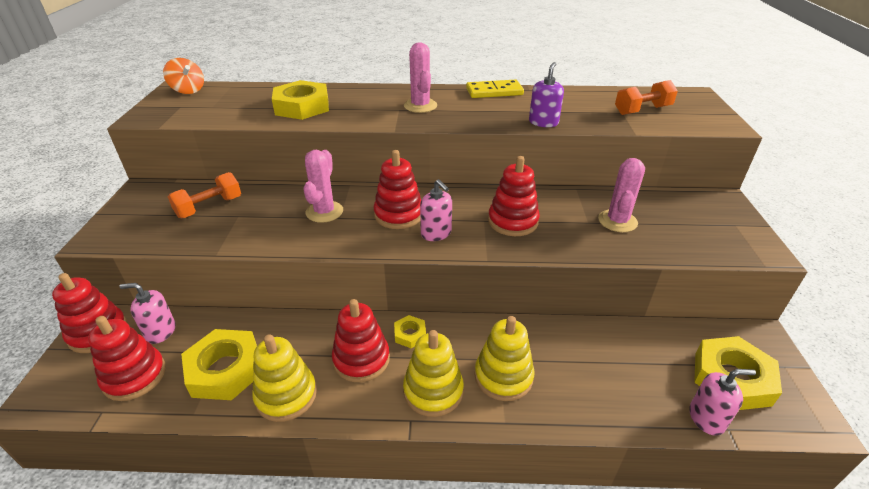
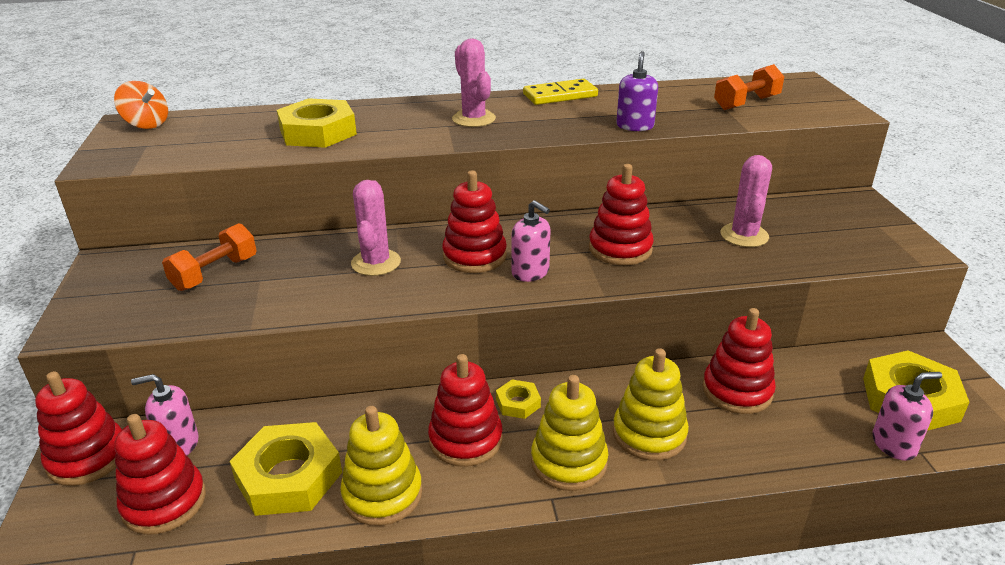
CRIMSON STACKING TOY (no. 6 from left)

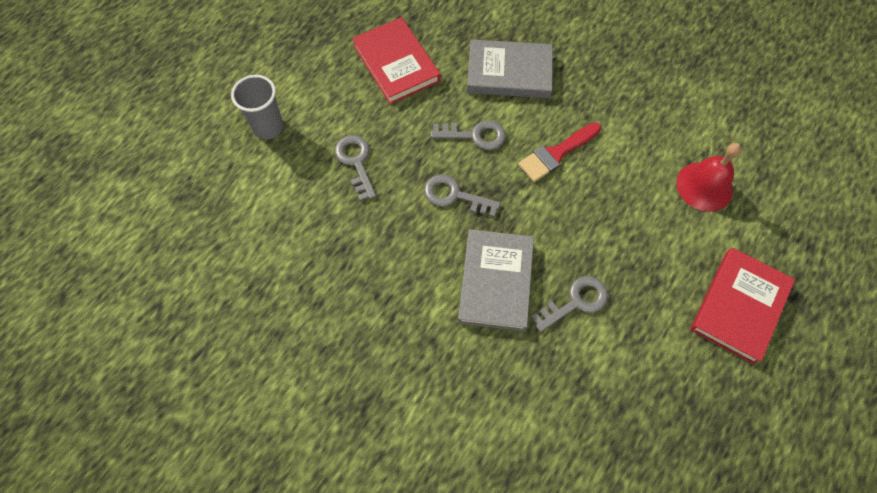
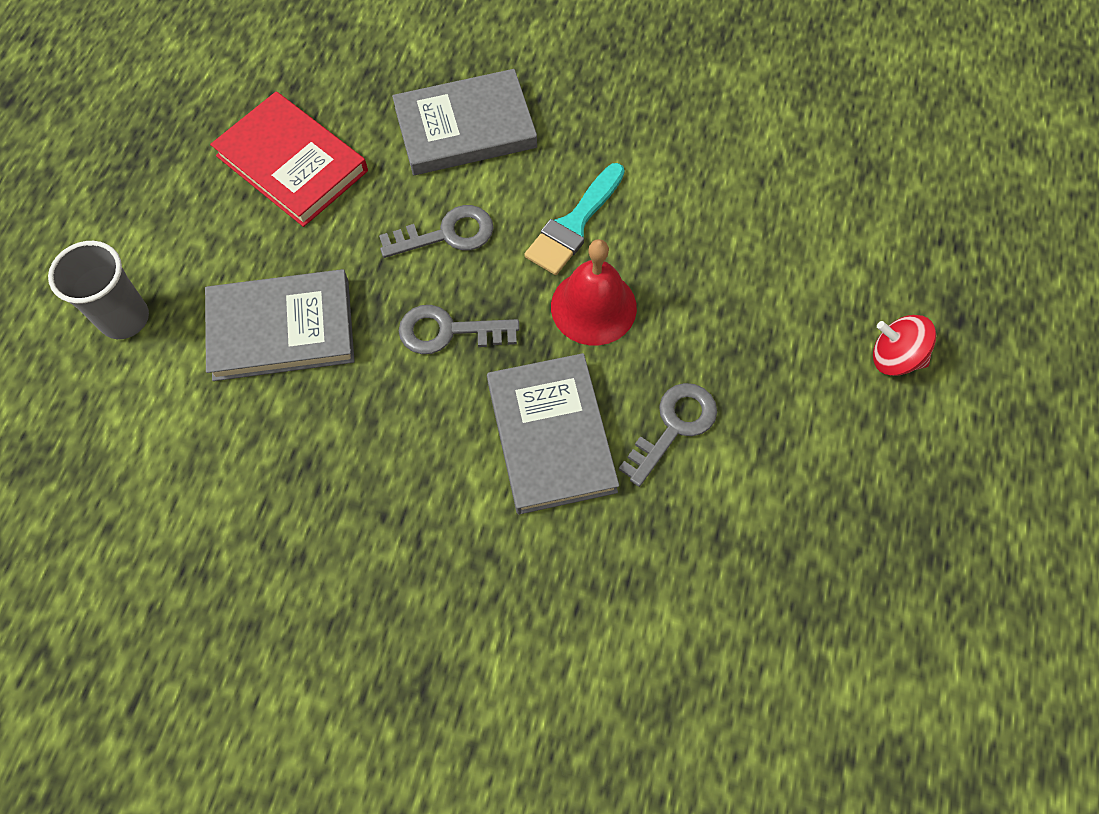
GRAY HARDBACK (no. 1 from left)
AQUA PAINTBRUSH
CRIMSON HAND BELL
CRIMSON WHIRLIGIG

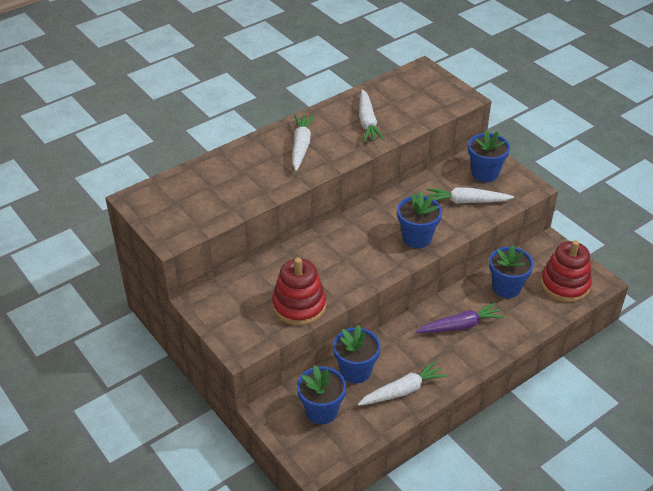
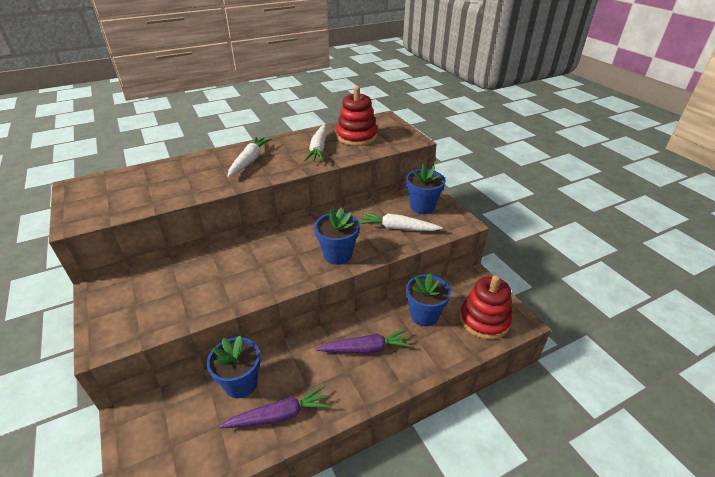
CRIMSON STACKING TOY (no. 1 from left)
ROYAL BLUE POTTED PLANT (no. 1 from left in the first image)
ROYAL PURPLE ROOT VEGETABLE (no. 1 from left)

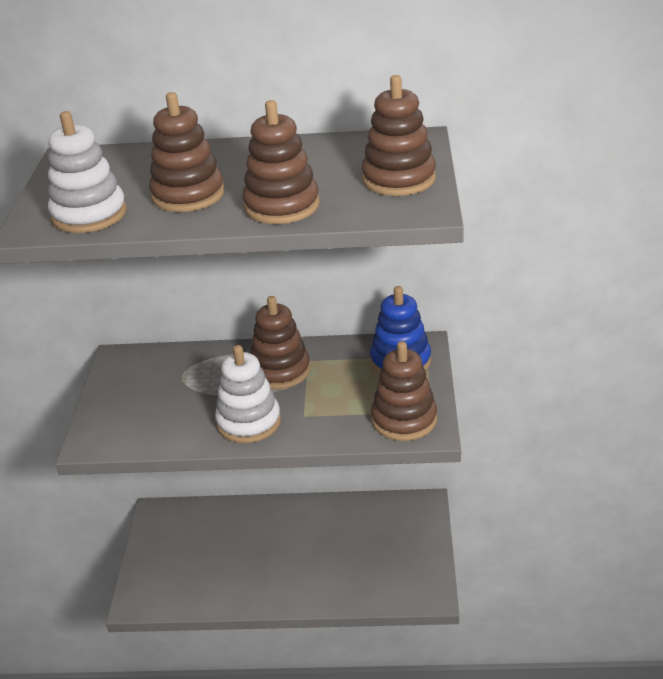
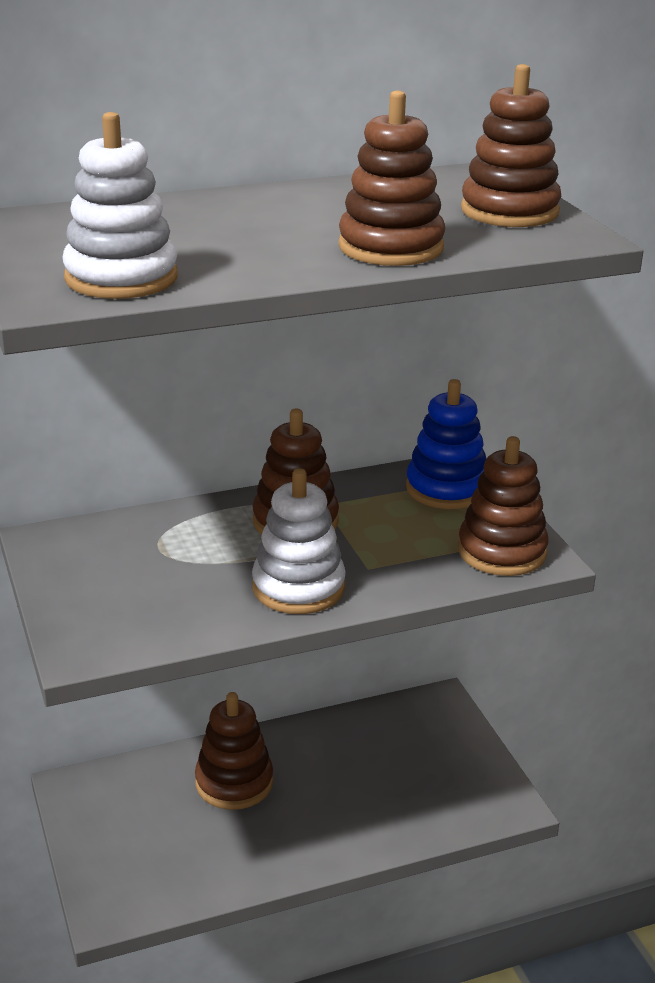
DARK BROWN STACKING TOY (no. 1 from left)

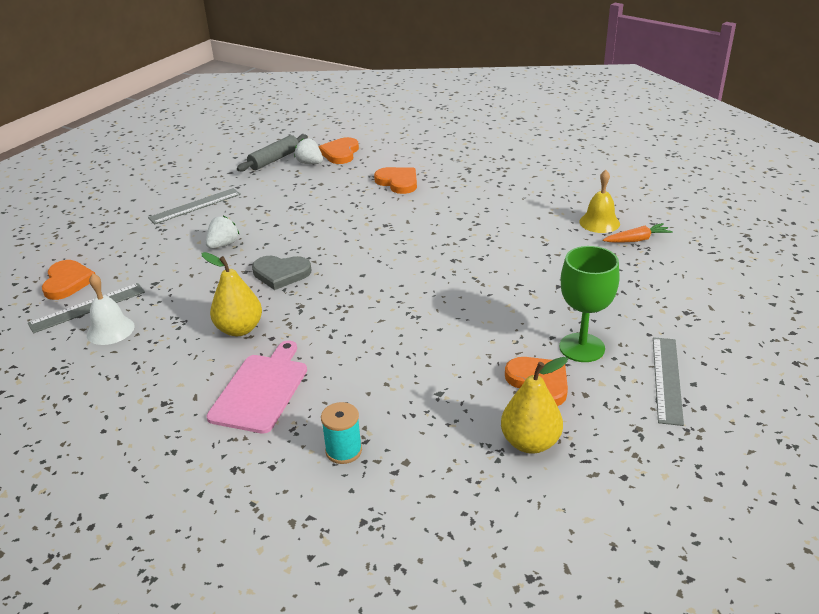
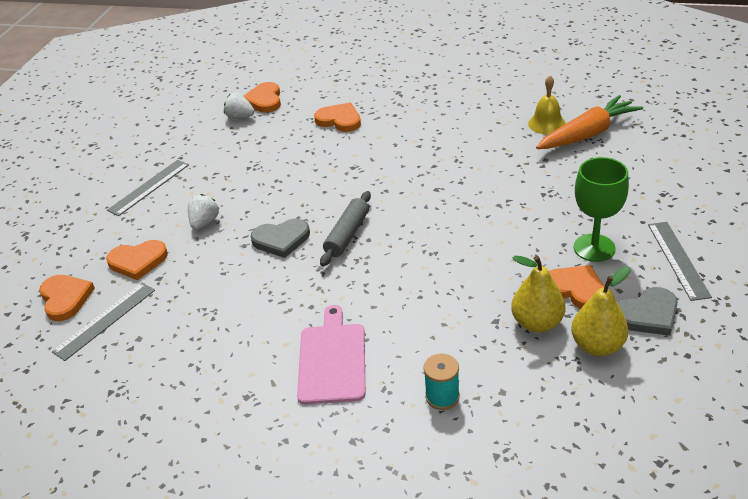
WHITE HAND BELL
GOLDEN PEAR (no. 1 from left)
GRAY DOUGH ROLLER
ORANGE-COLOURED ROOT VEGETABLE
ORANGE-COLOURED LOVE HEART (no. 2 from left)
GRAY LOVE HEART (no. 2 from left)

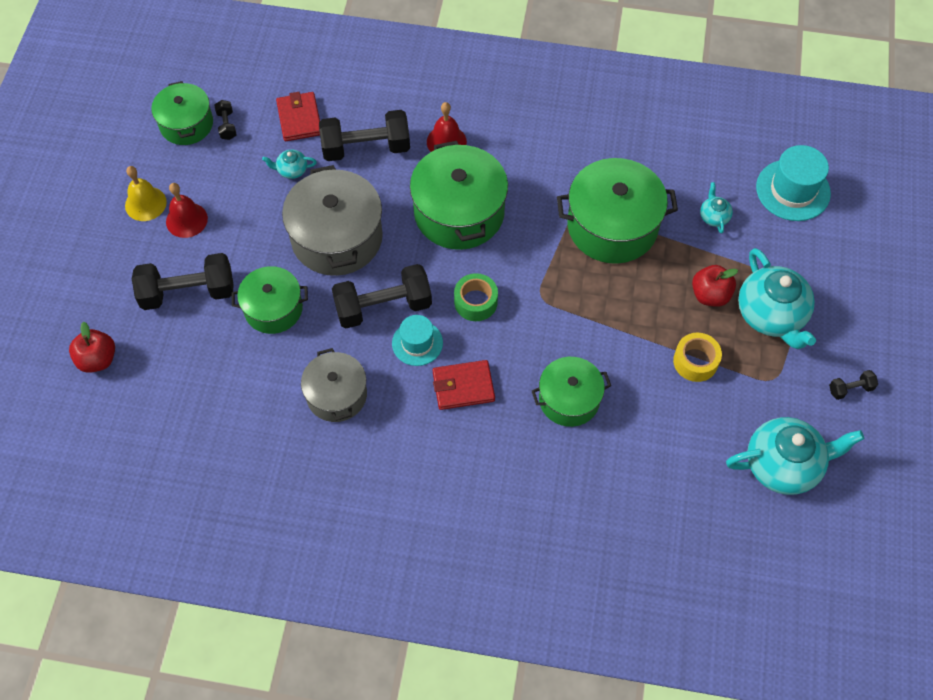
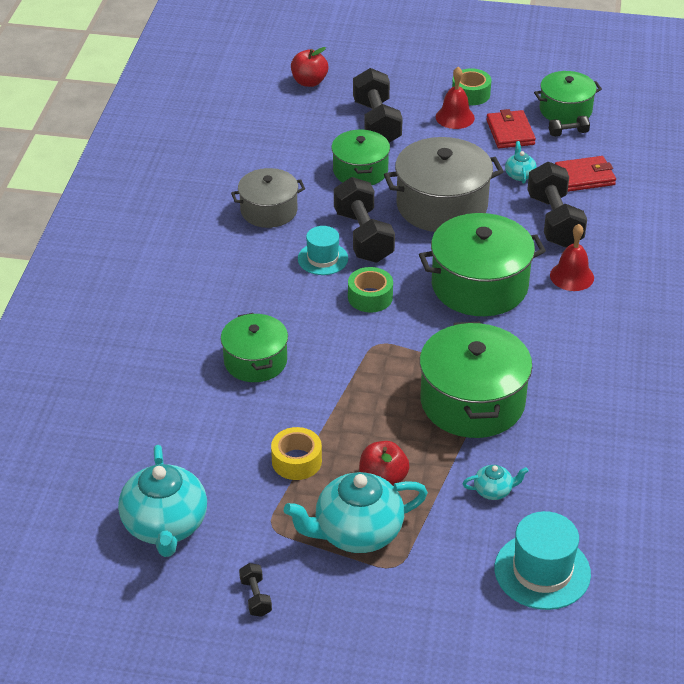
EMERALD STICKY TAPE (no. 2 from left)
CRIMSON CARD WALLET (no. 1 from left)

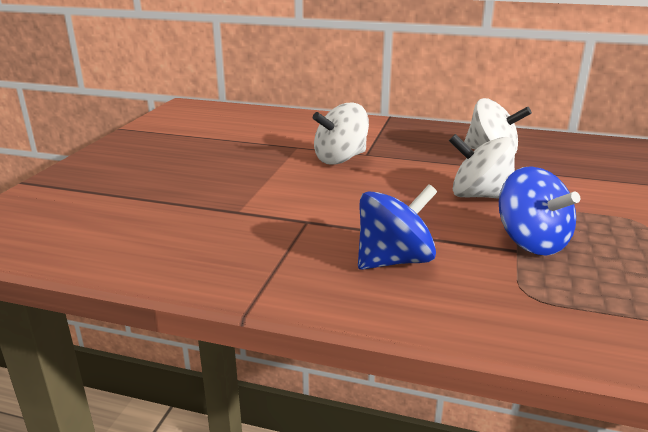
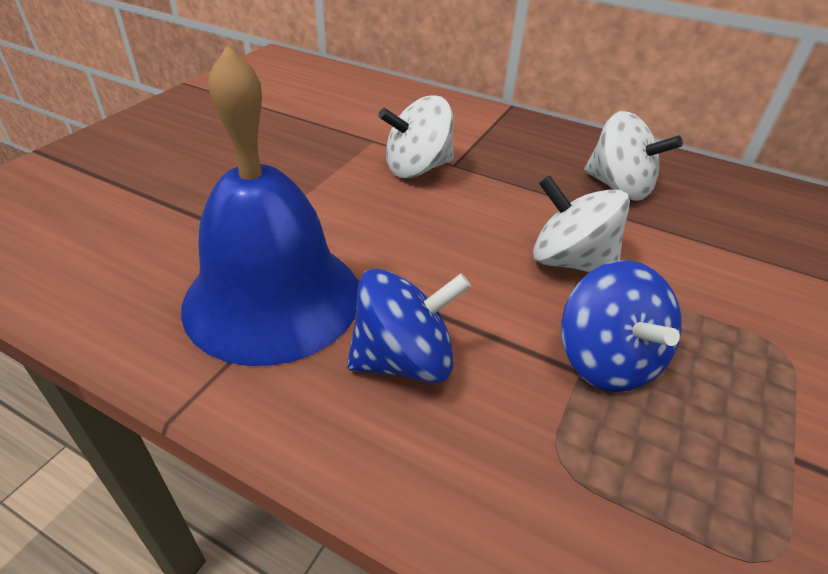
ROYAL BLUE HAND BELL

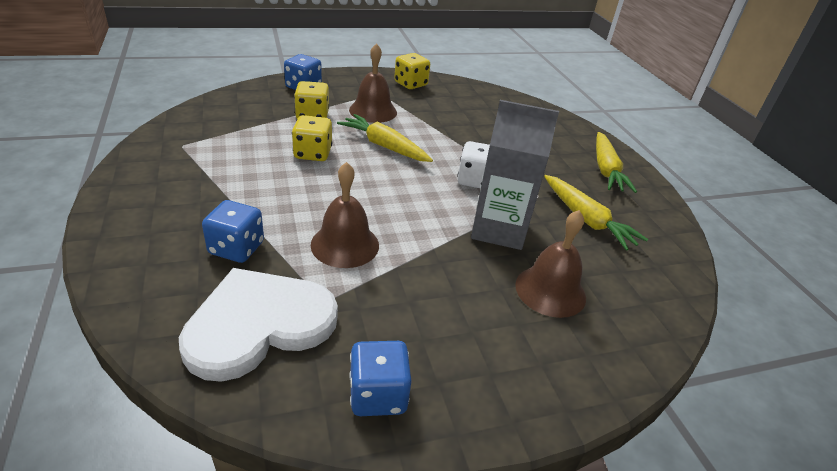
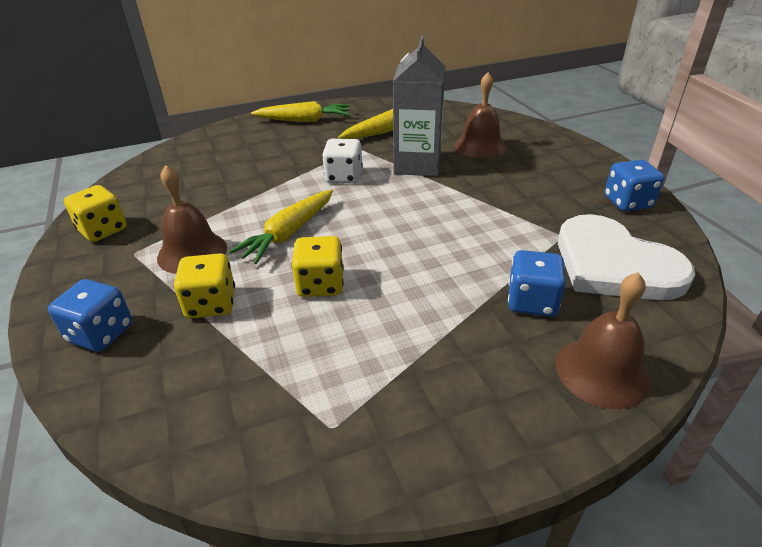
DARK BROWN HAND BELL (no. 3 from left)

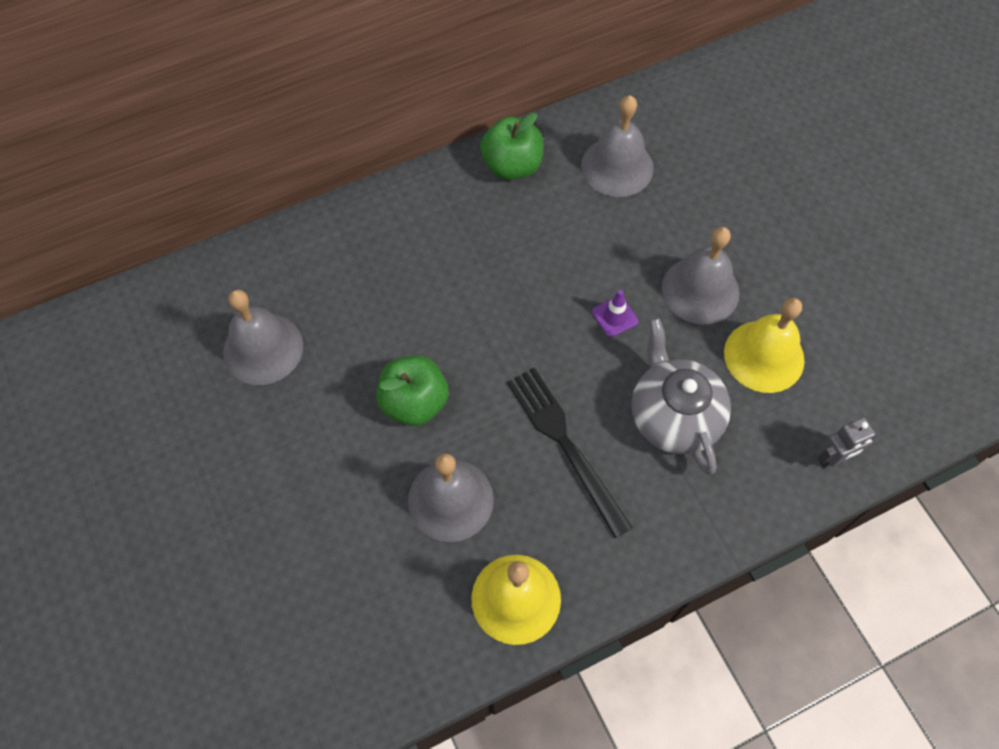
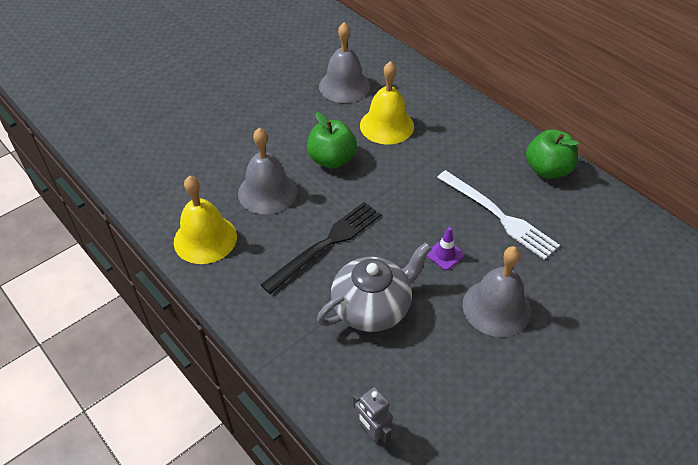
GRAY HAND BELL (no. 3 from left in the first image)
GOLDEN HAND BELL (no. 2 from left)
WHITE TABLE FORK

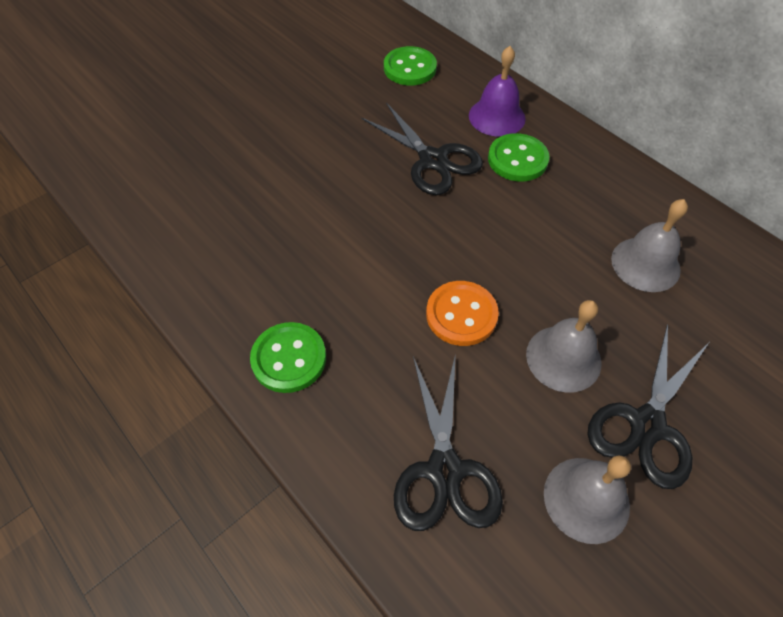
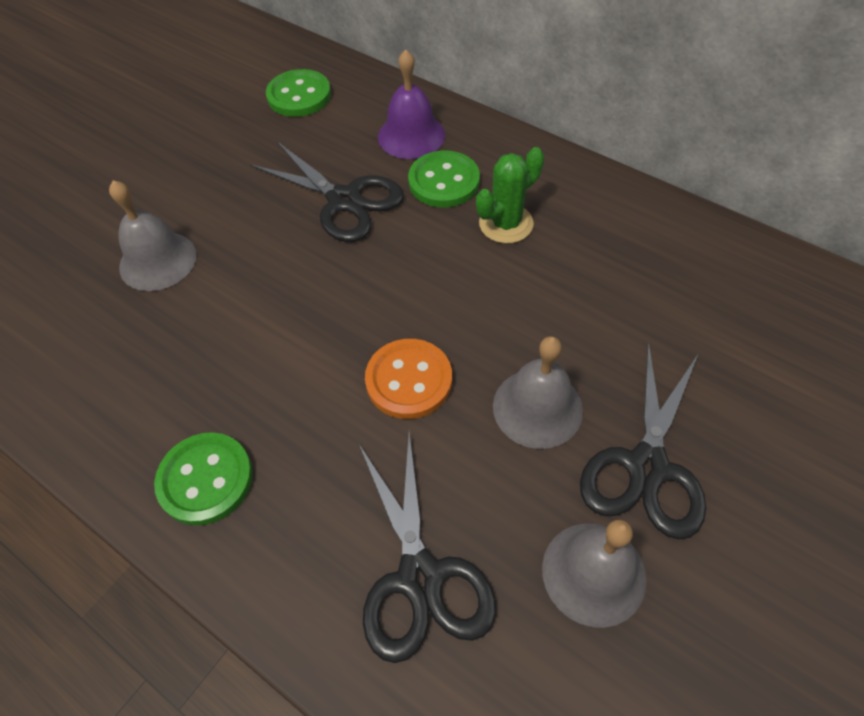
GRAY HAND BELL (no. 1 from left)
EMERALD CACTUS

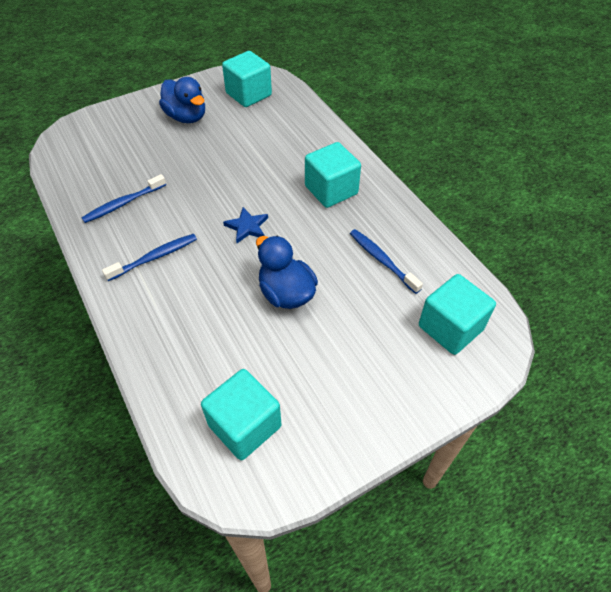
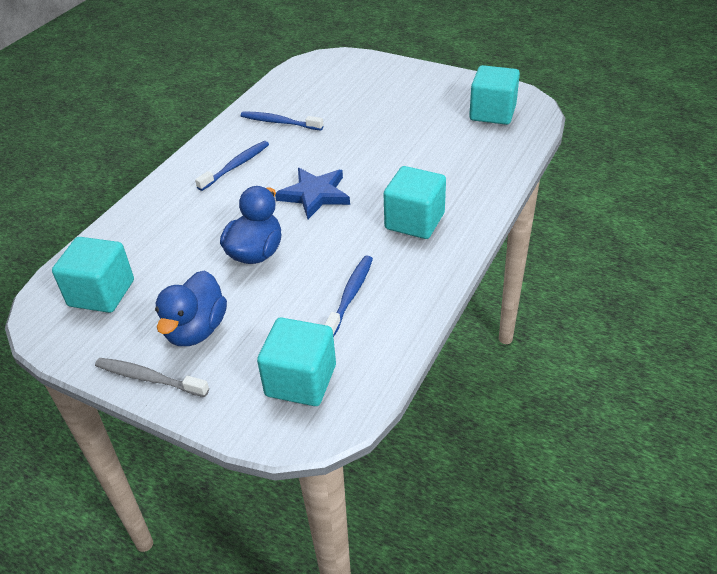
ROYAL BLUE DENTAL BRUSH (no. 1 from left)
ROYAL BLUE RUBBER DUCK (no. 1 from left)
ROYAL BLUE STAR SHAPE
GRAY DENTAL BRUSH

